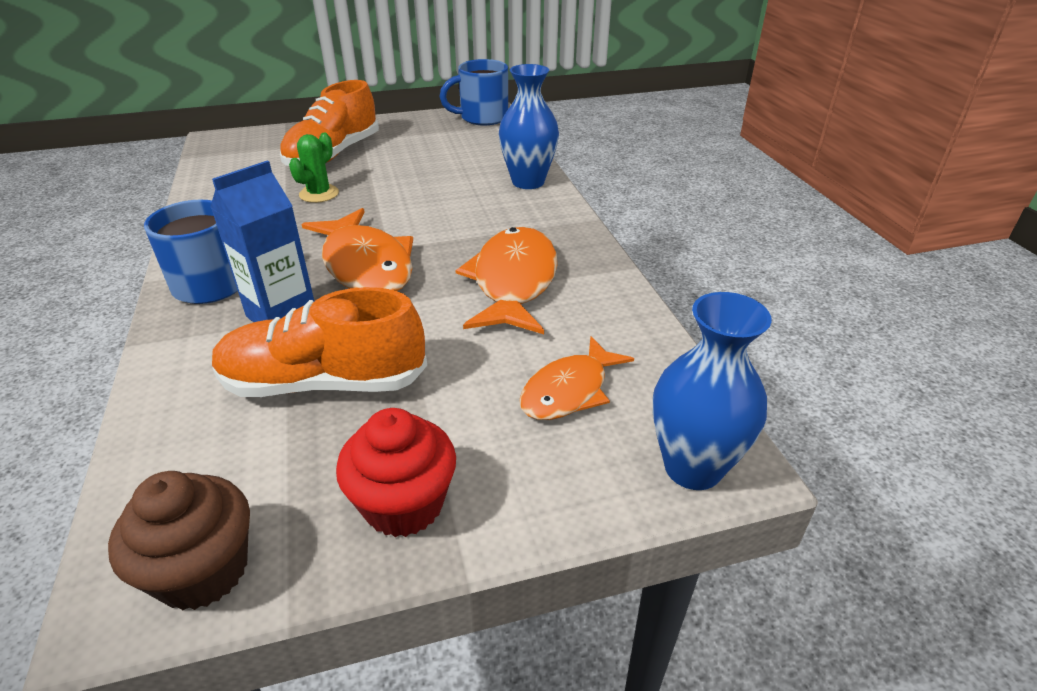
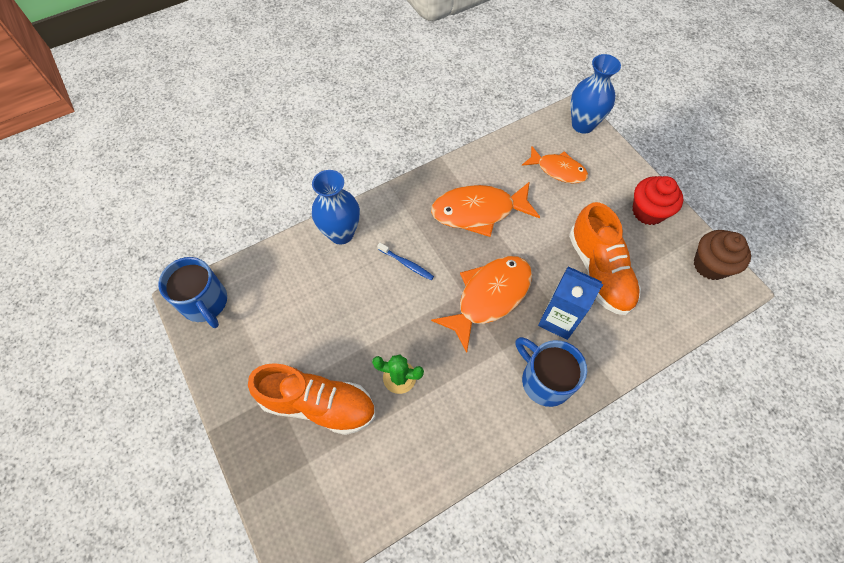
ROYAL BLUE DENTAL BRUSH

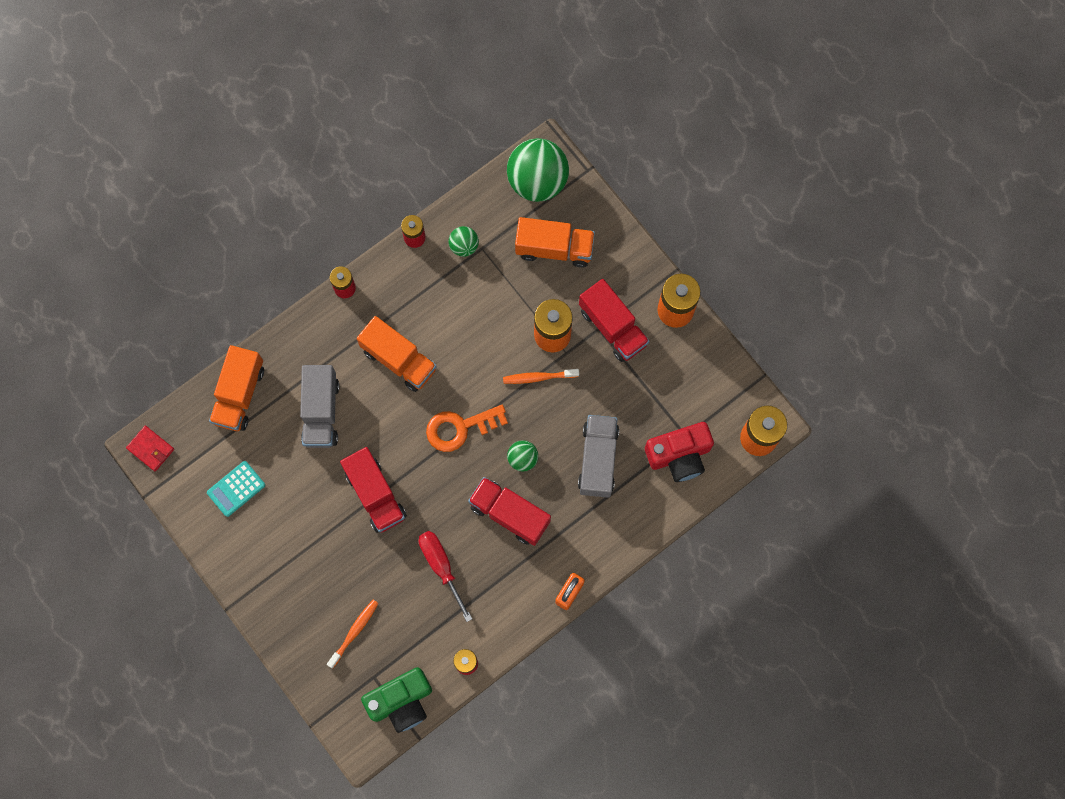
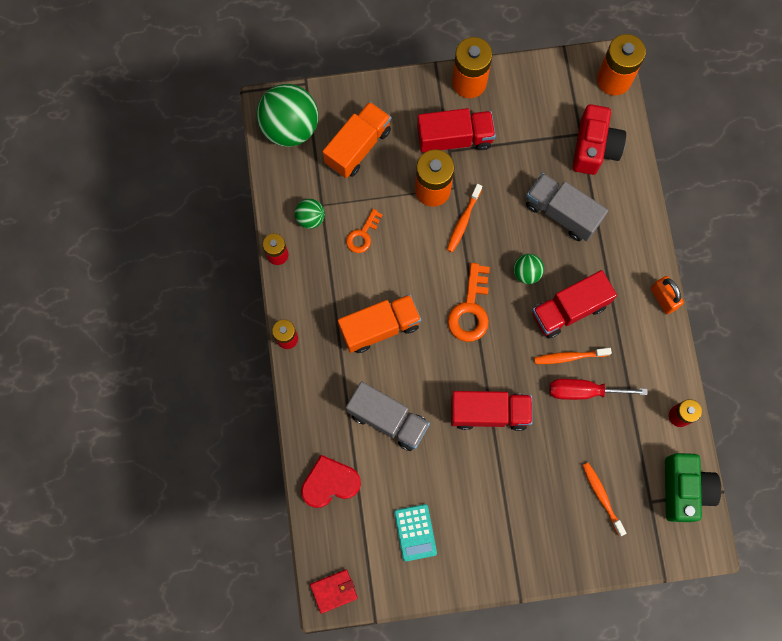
CRIMSON LOVE HEART
ORANGE-COLOURED KEY (no. 1 from left)
ORANGE-COLOURED DENTAL BRUSH (no. 2 from left)

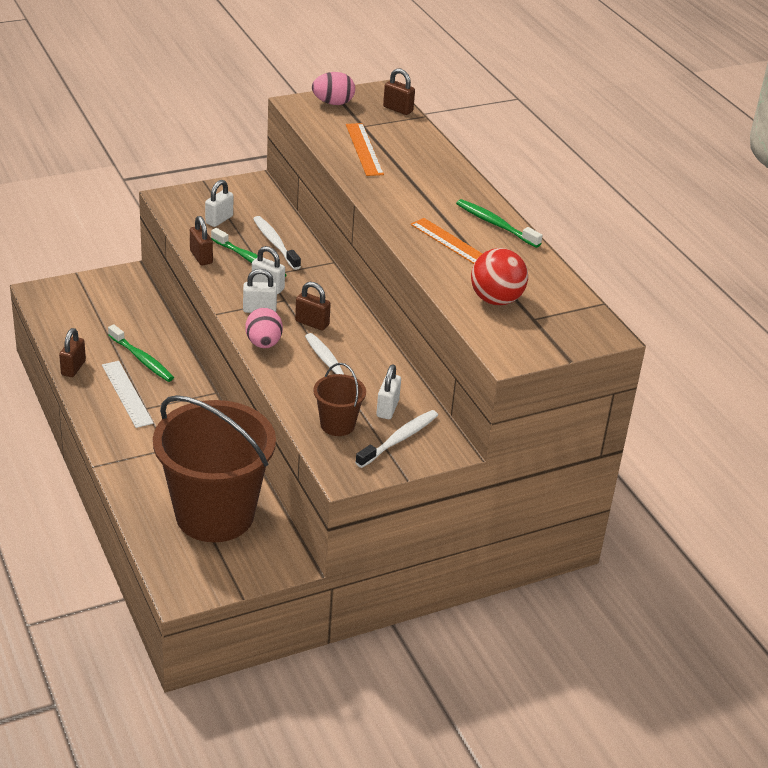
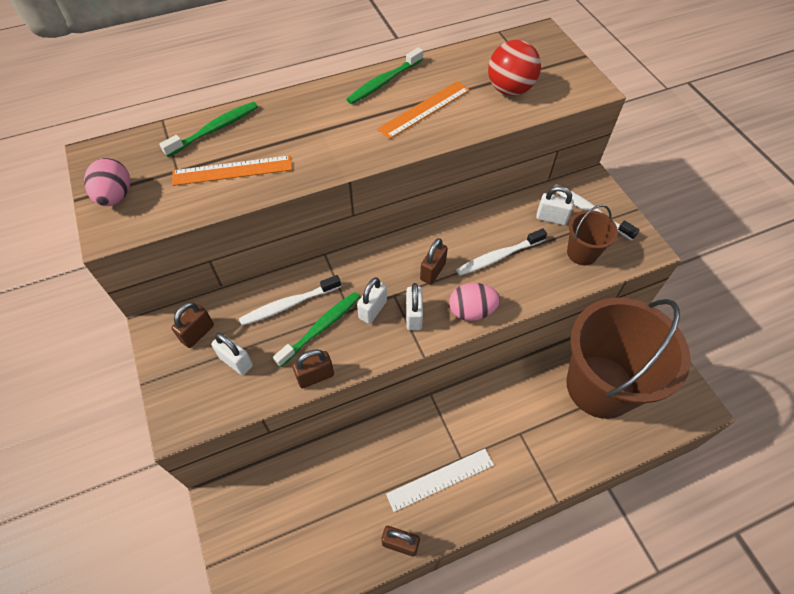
EMERALD DENTAL BRUSH (no. 1 from left)
DARK BROWN PADLOCK (no. 1 from left)

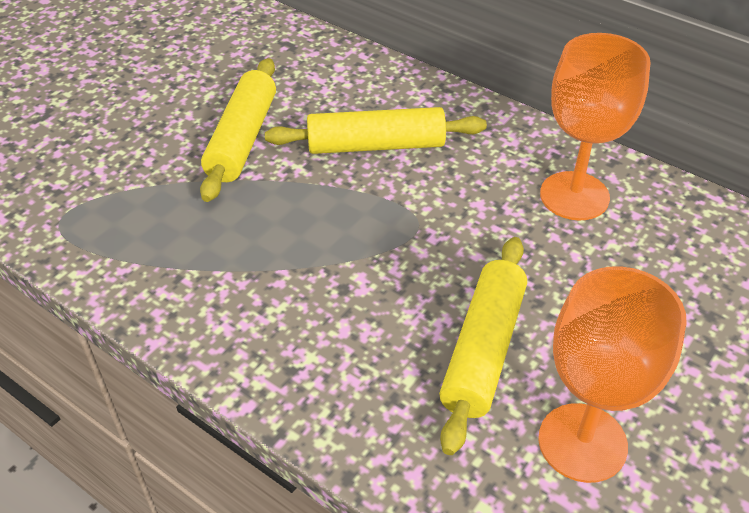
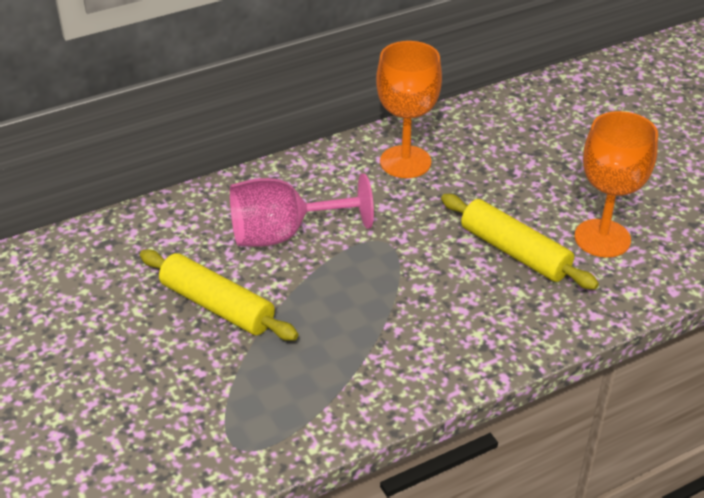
PINK GOBLET

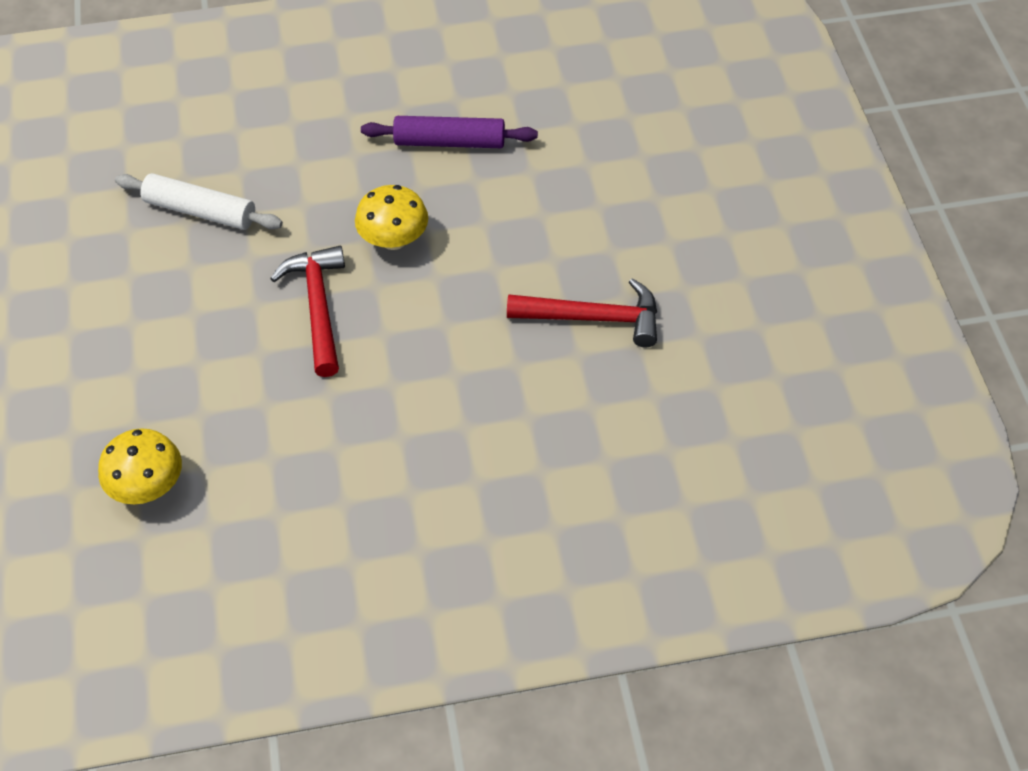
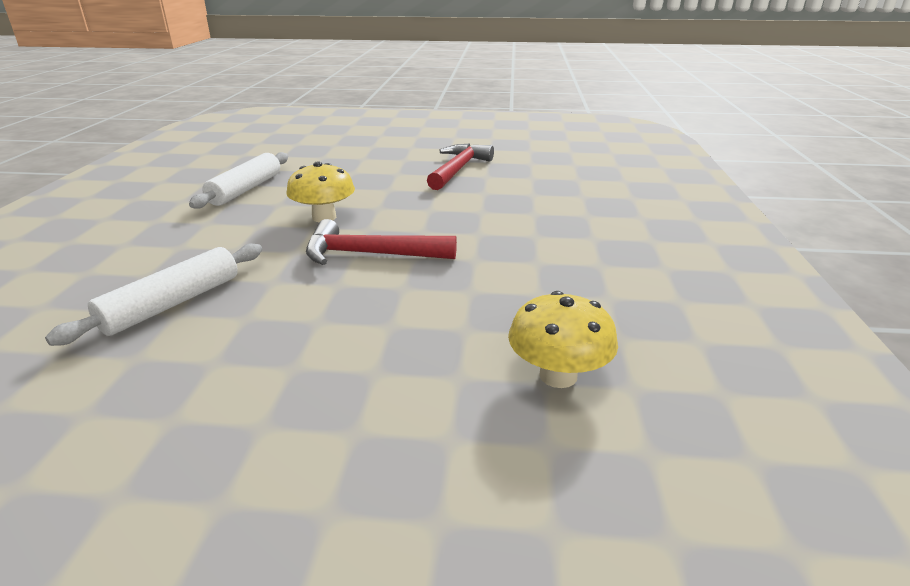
WHITE DOUGH ROLLER (no. 2 from left)

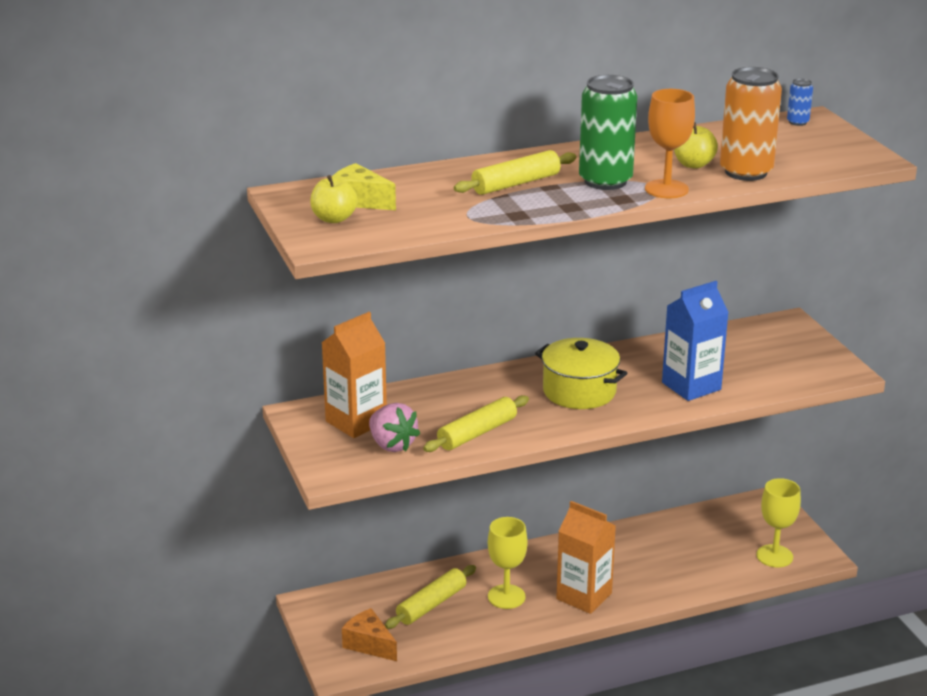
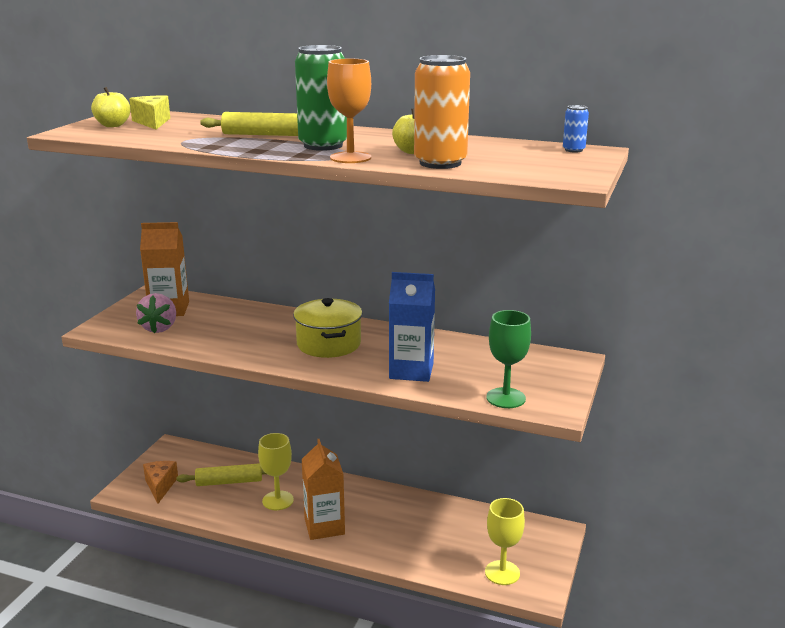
GOLDEN DOUGH ROLLER (no. 2 from left in the first image)
EMERALD GOBLET

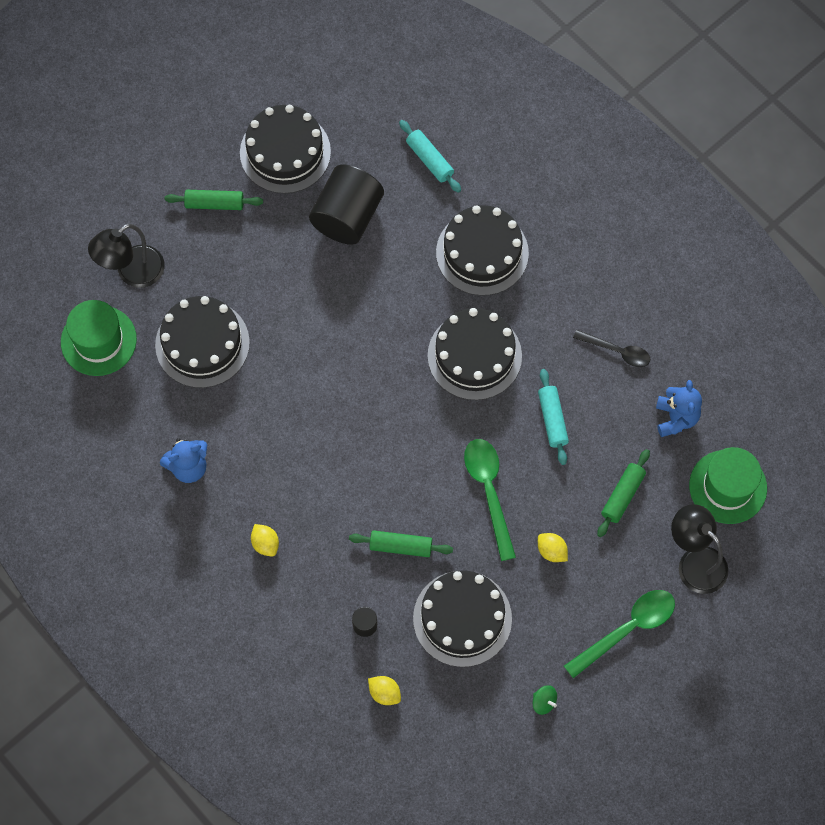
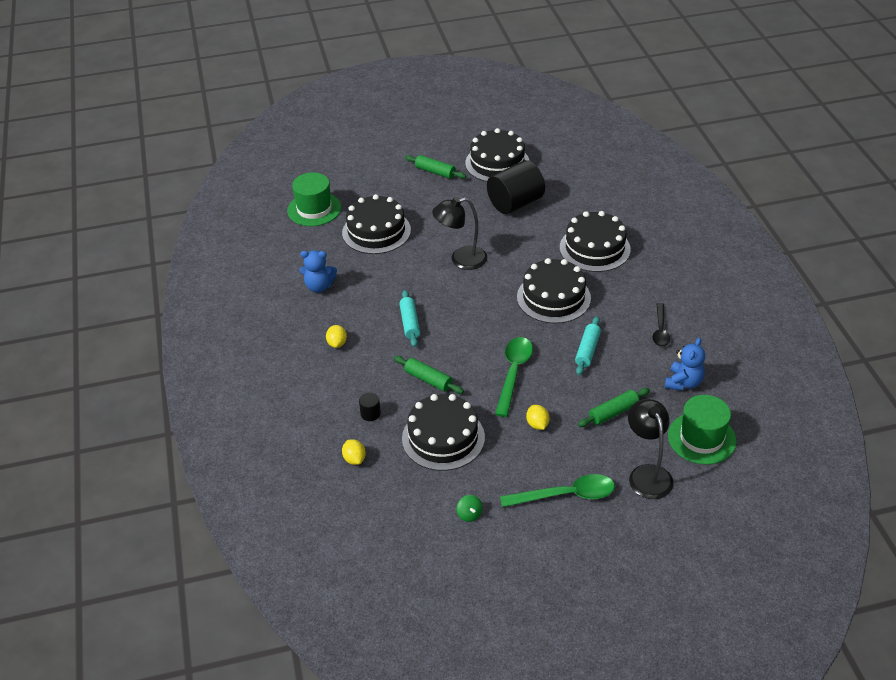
BLACK LAMP (no. 1 from left)
AQUA DOUGH ROLLER (no. 1 from left)
BLACK SPOON

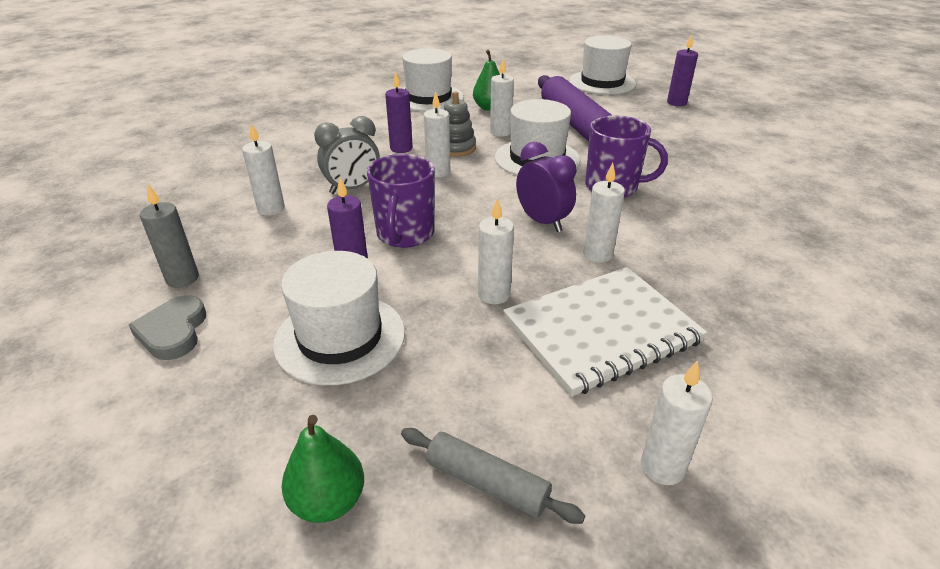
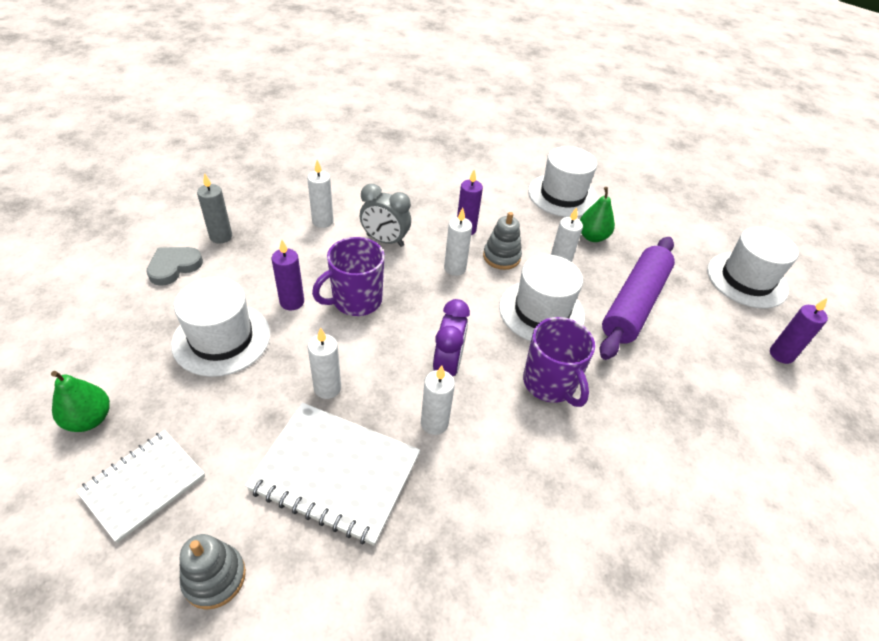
WHITE NOTEBOOK (no. 1 from left)
GRAY STACKING TOY (no. 1 from left)

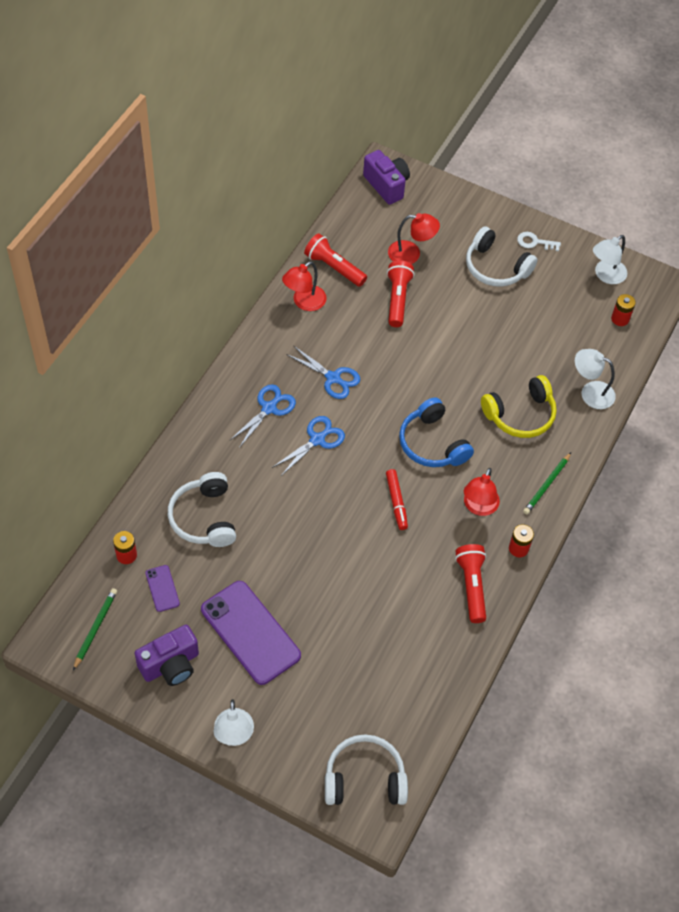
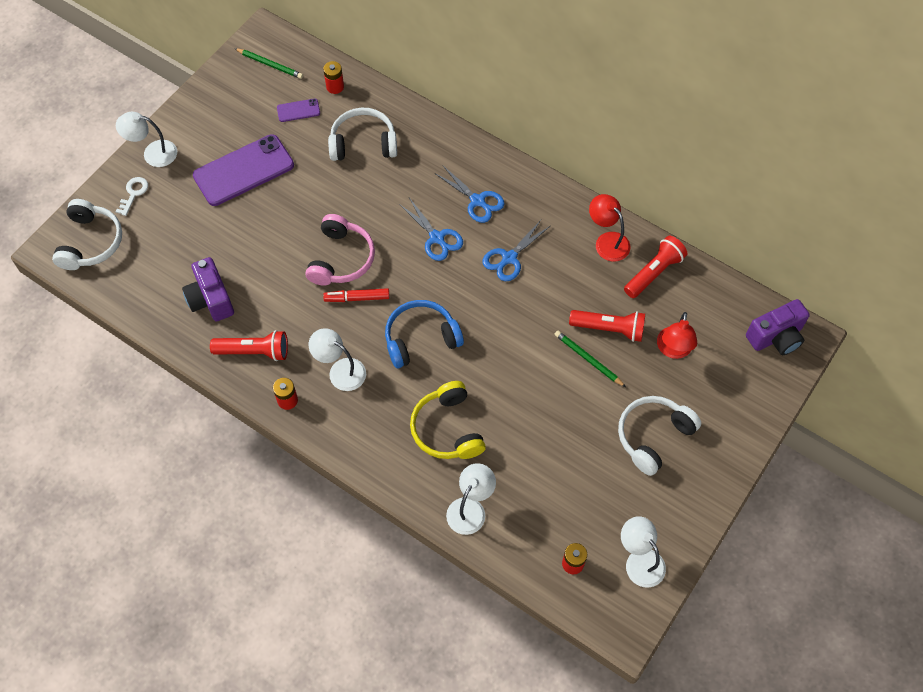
ROYAL PURPLE COMPACT CAMERA (no. 1 from left)
WHITE LAMP (no. 2 from left)
WHITE KEY
EMERALD LEAD PENCIL (no. 2 from left)
PINK HEADSET

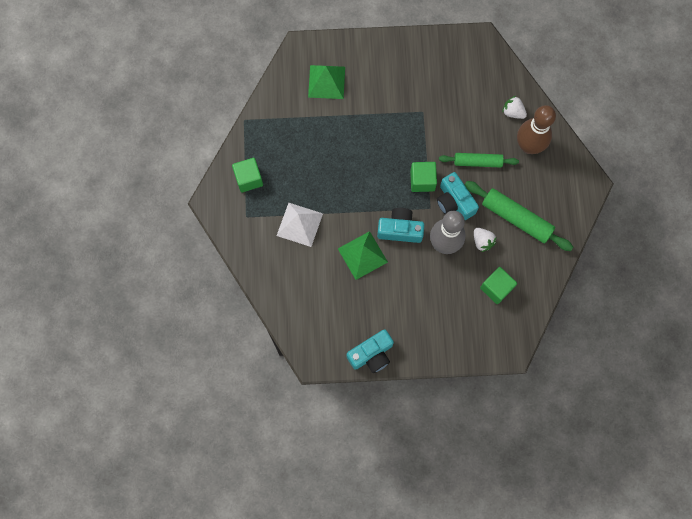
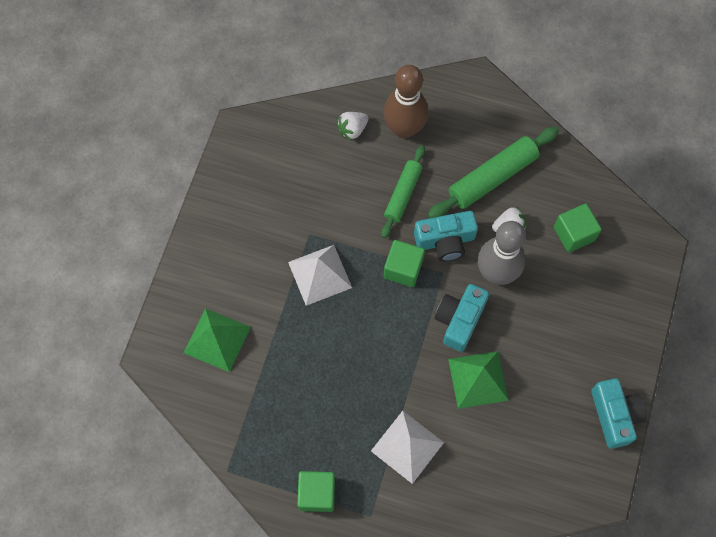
WHITE SOLID PYRAMID (no. 1 from left)

